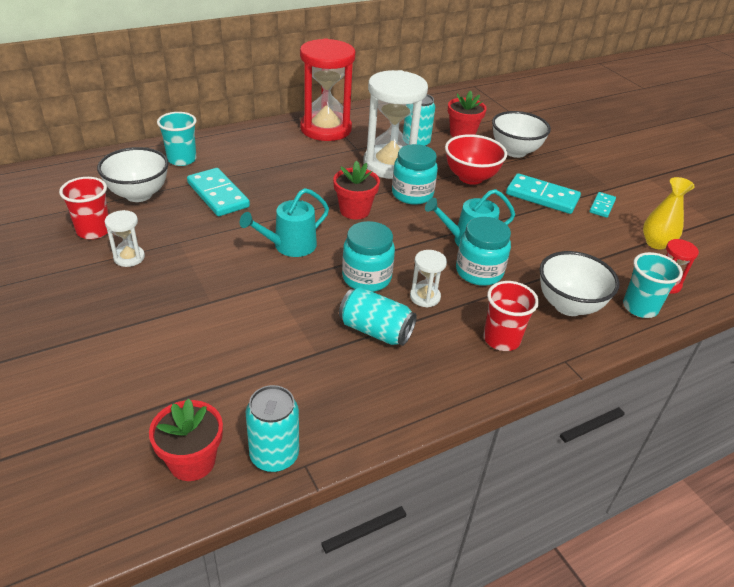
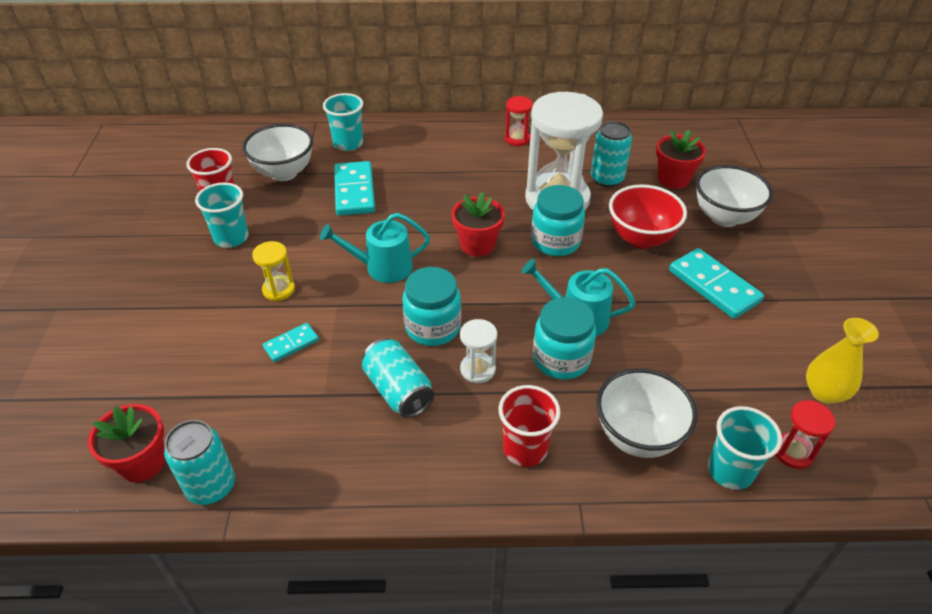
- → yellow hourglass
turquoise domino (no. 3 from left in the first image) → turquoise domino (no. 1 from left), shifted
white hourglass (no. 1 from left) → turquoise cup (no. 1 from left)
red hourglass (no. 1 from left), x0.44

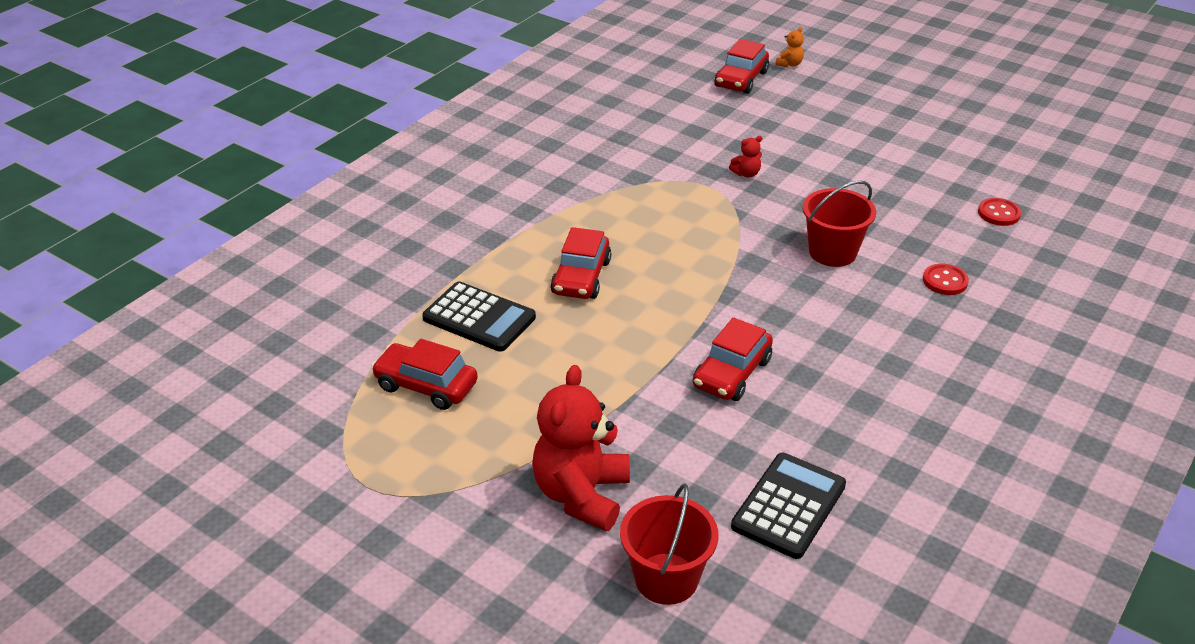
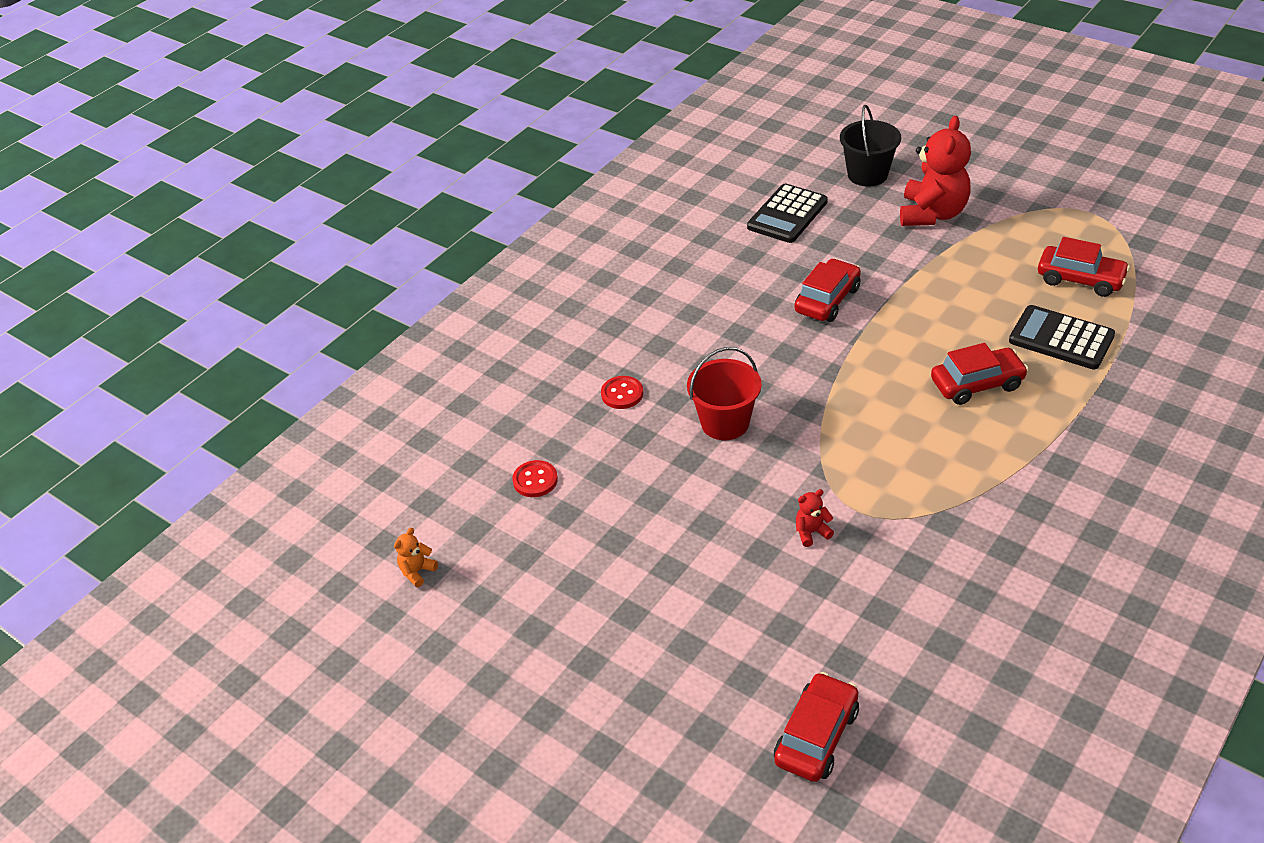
orange teddy bear, shifted
red bucket (no. 1 from left) → black bucket
red car (no. 2 from left in the first image) → red car (no. 3 from left), 60 degrees clockwise

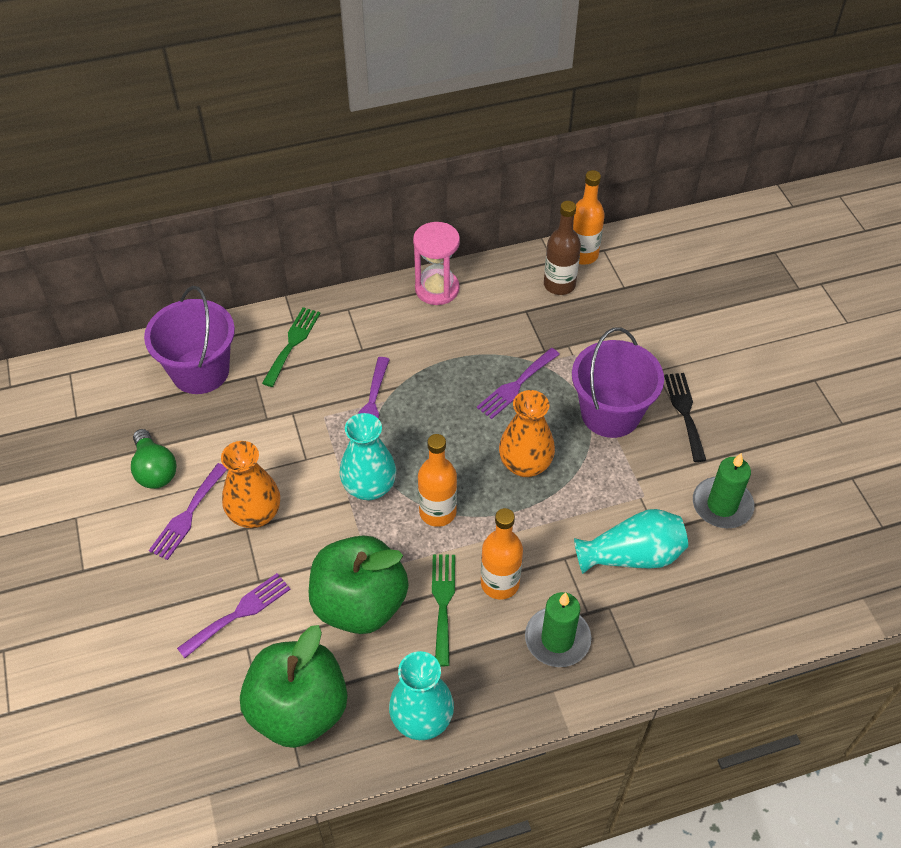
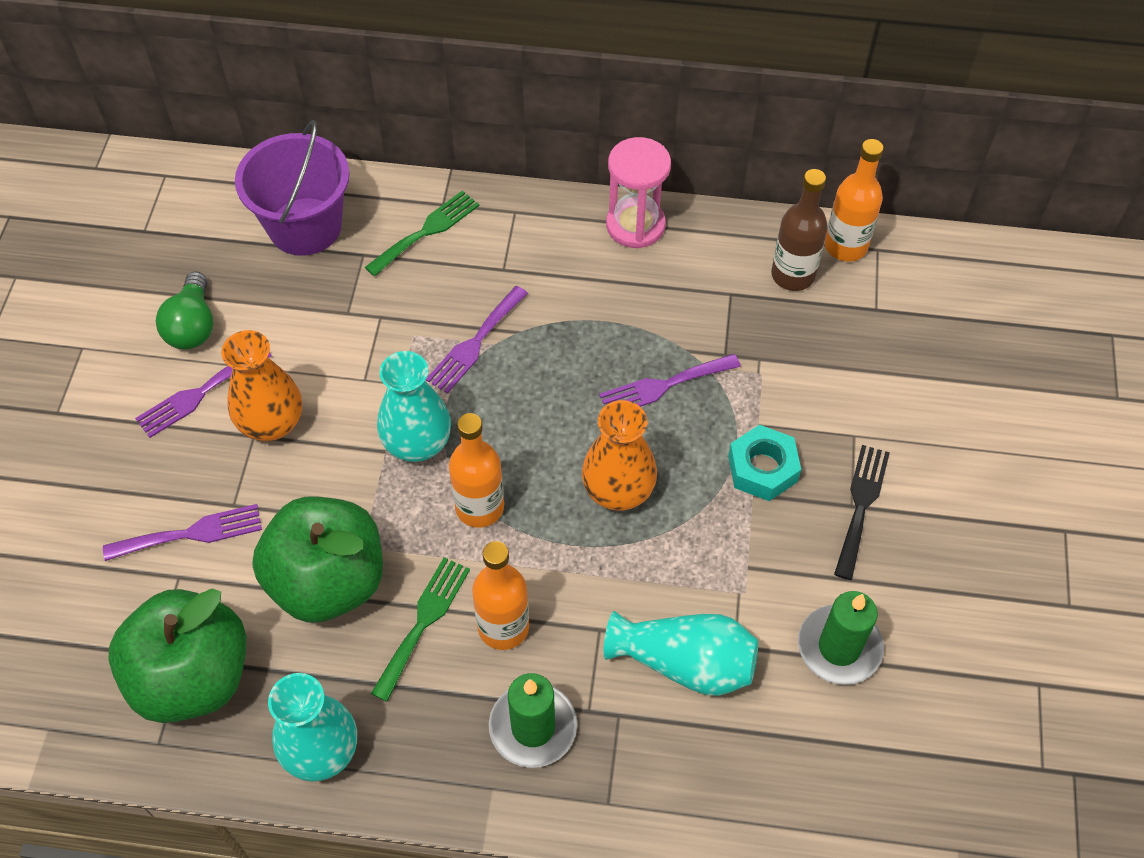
purple bucket (no. 2 from left) → turquoise nut

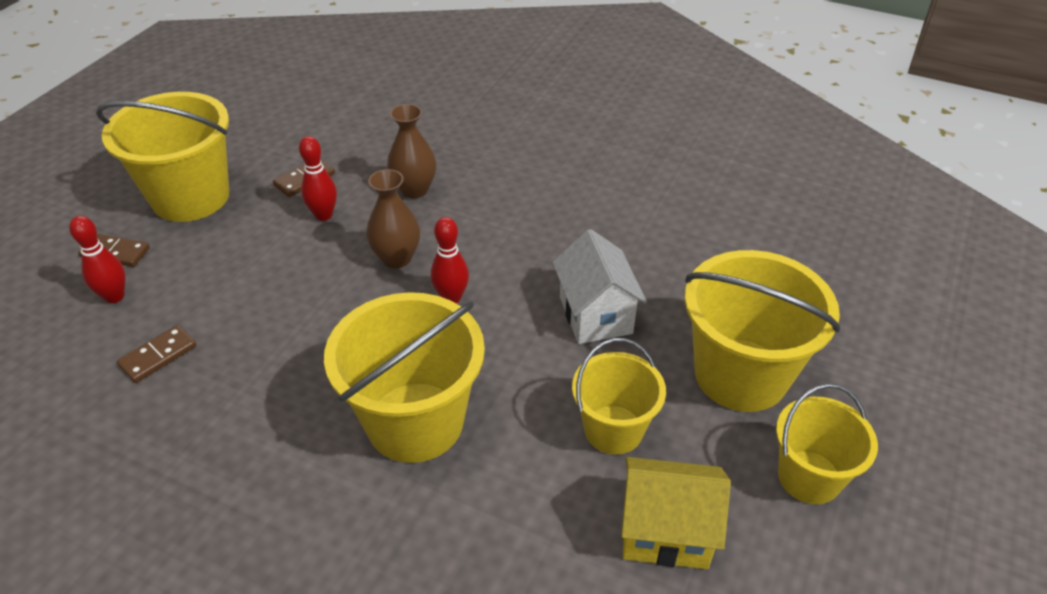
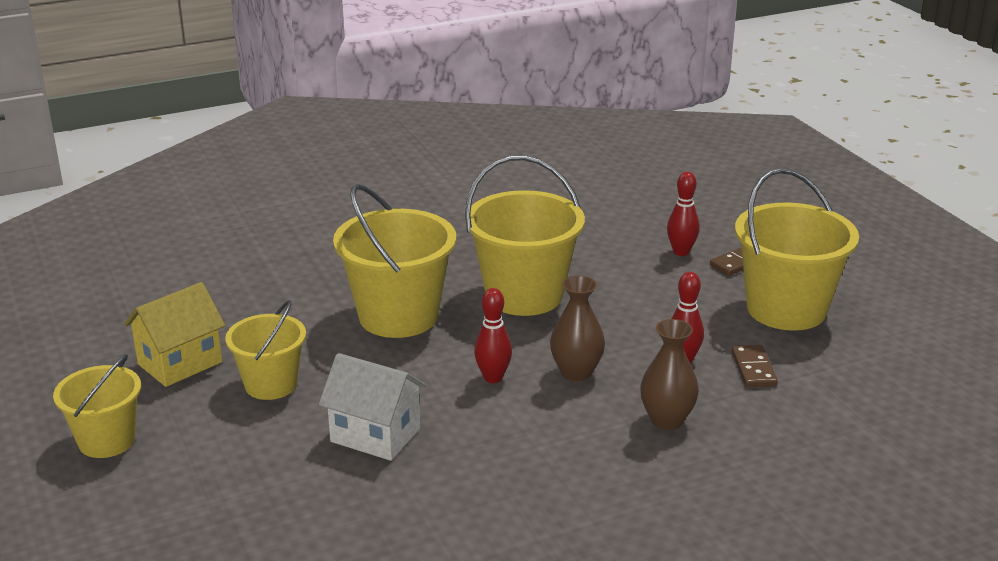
brown domino (no. 2 from left) → -
yellow bucket (no. 4 from left), shifted

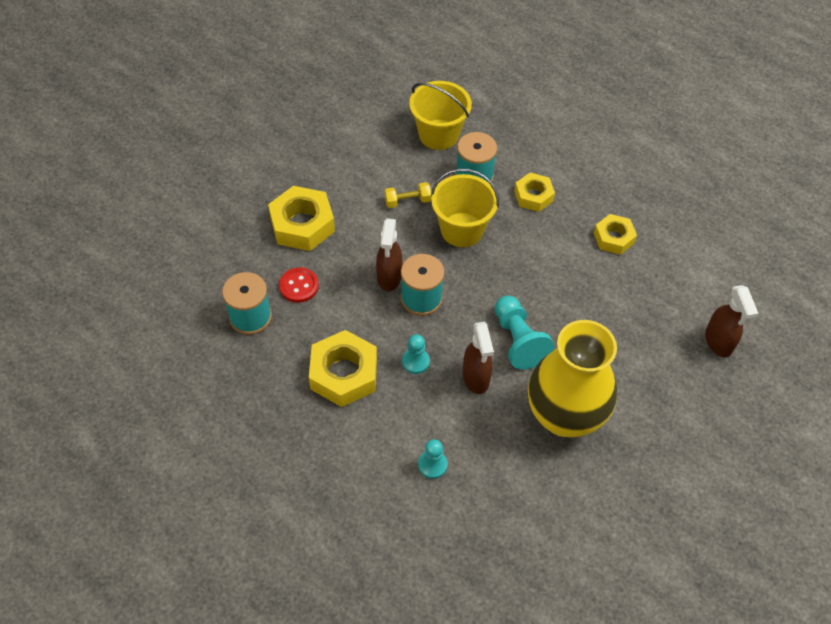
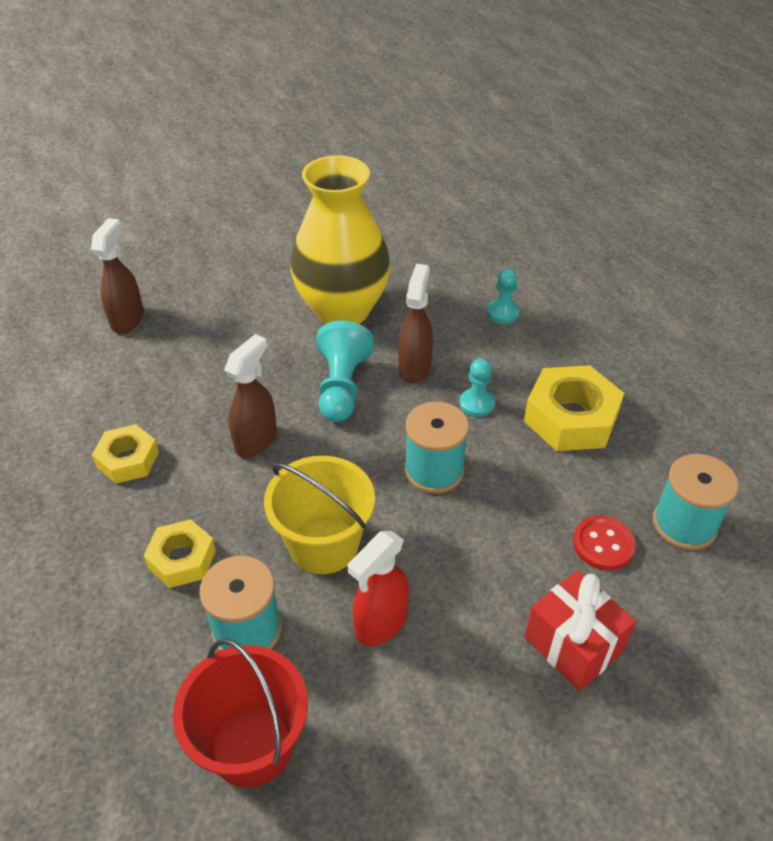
brown spray bottle (no. 1 from left in the first image) → brown spray bottle (no. 2 from left), shifted
yellow nut (no. 1 from left) → red gift
yellow dumbbell → red spray bottle
yellow bucket (no. 1 from left) → red bucket

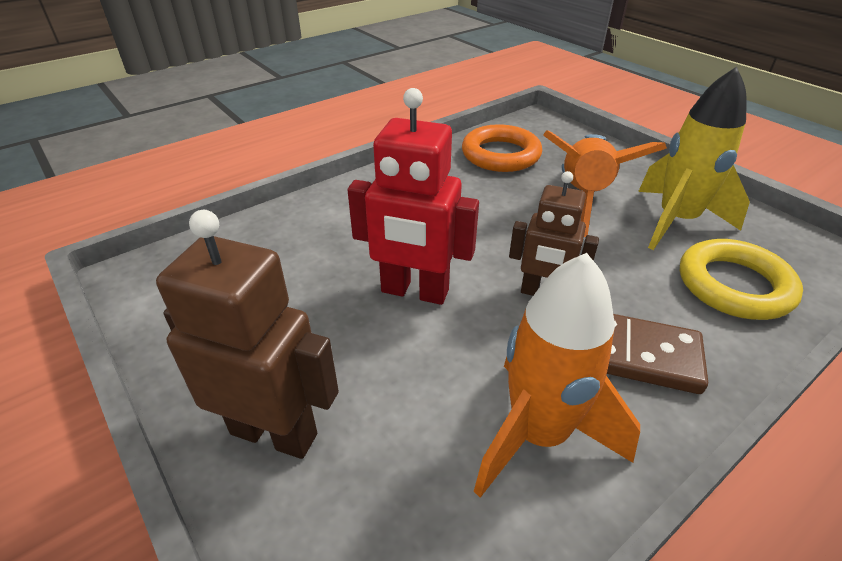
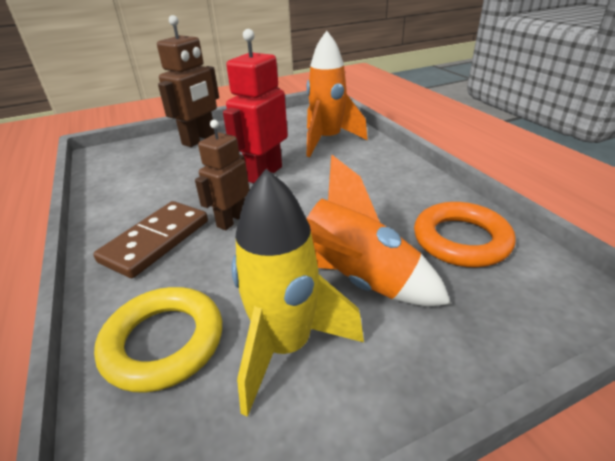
orange rocket (no. 1 from left), shifted

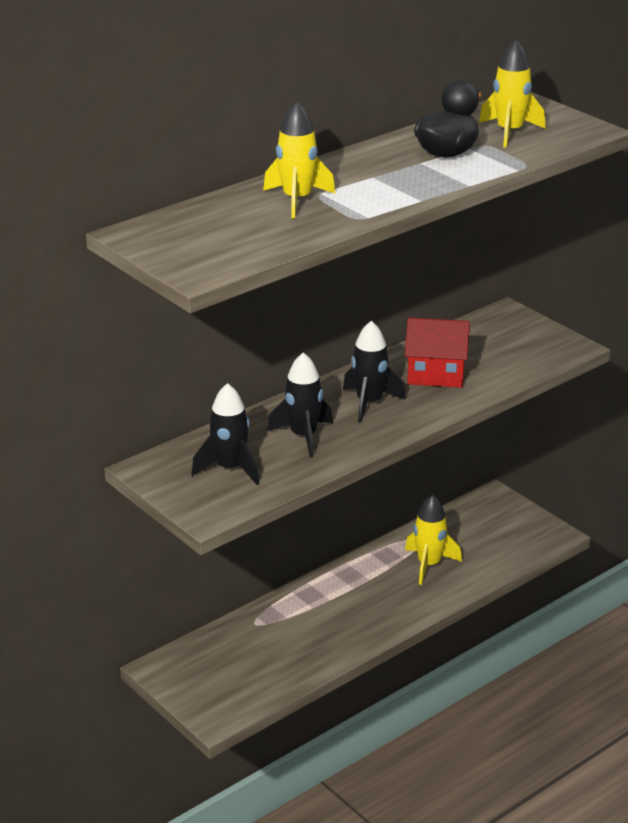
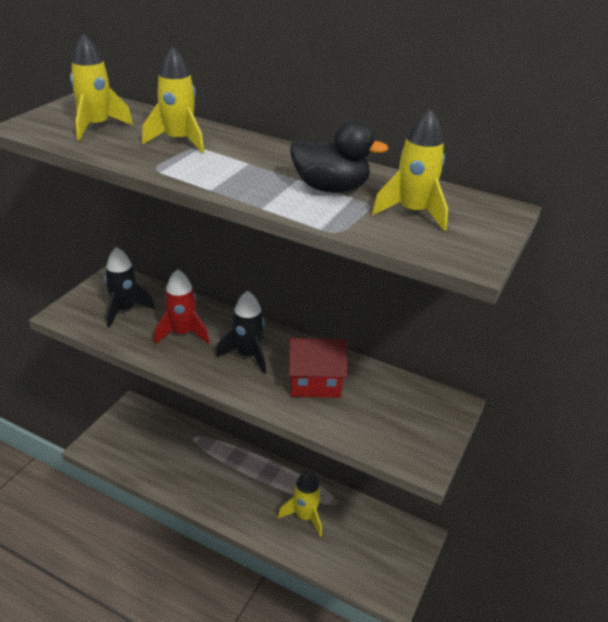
- → yellow rocket (no. 1 from left)
black rocket (no. 2 from left) → red rocket
red house, 75 degrees counterclockwise

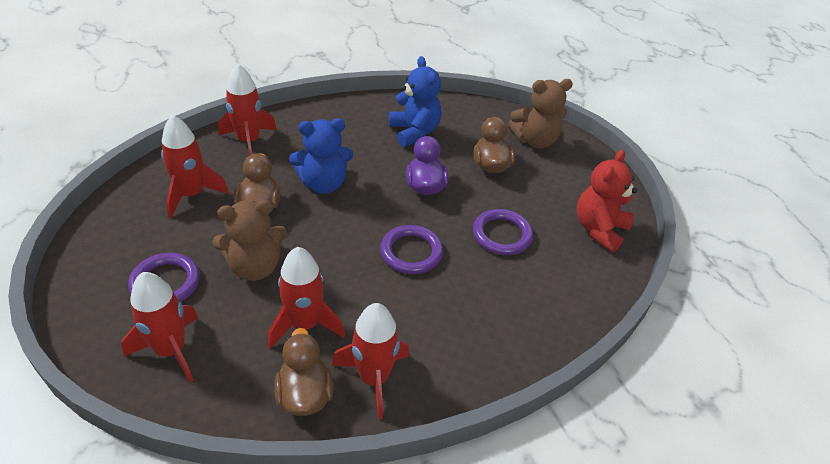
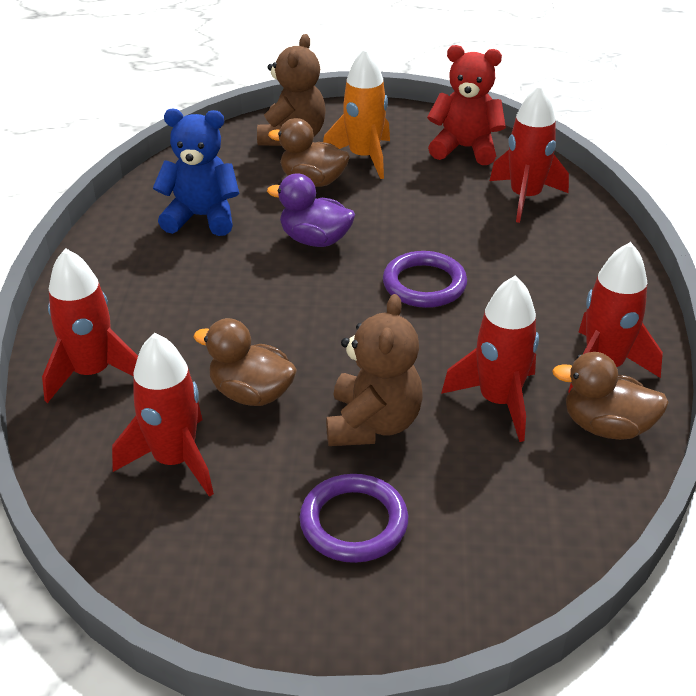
blue teddy bear (no. 1 from left) → -
purple ring (no. 3 from left) → -
- → orange rocket
red rocket (no. 1 from left in the first image) → red rocket (no. 4 from left), shifted
red teddy bear, 135 degrees clockwise

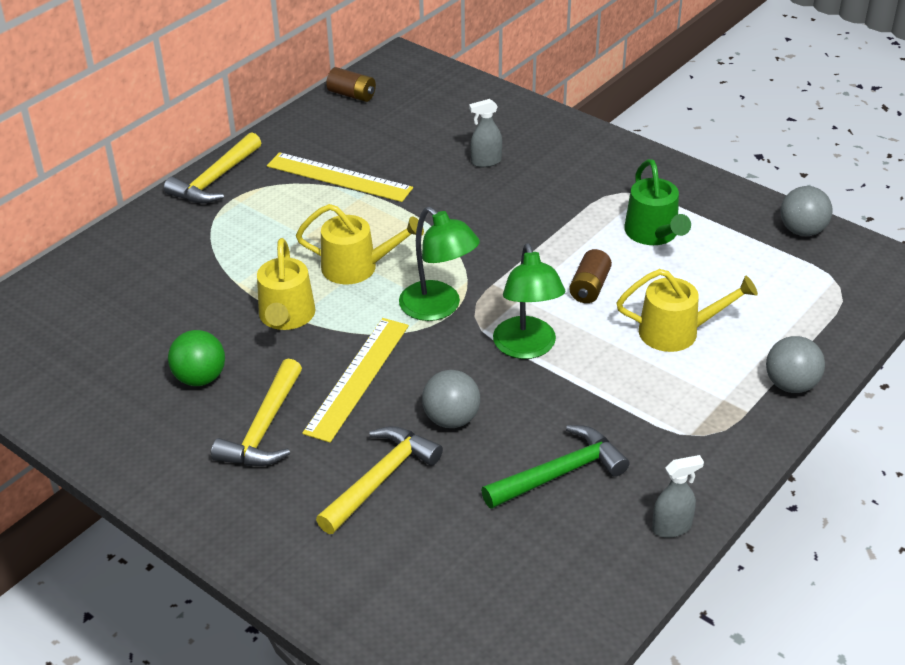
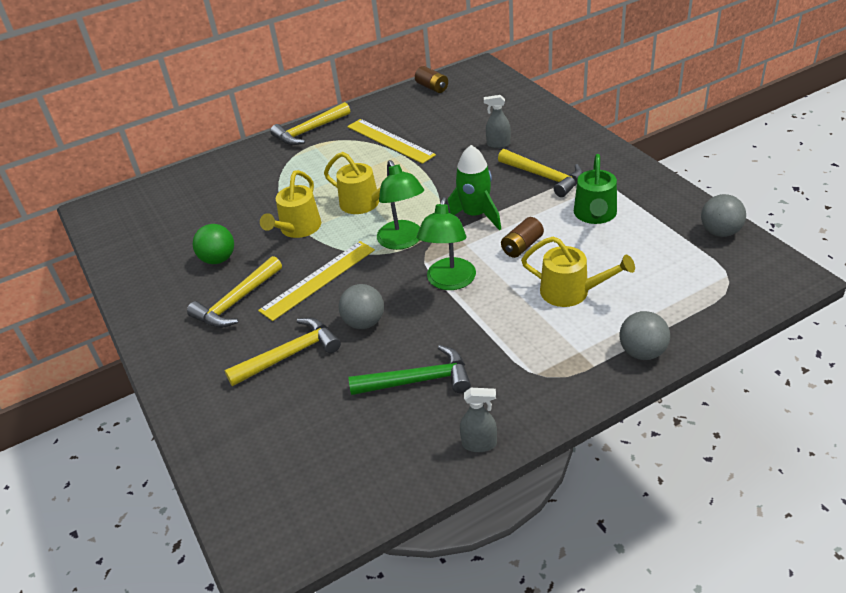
- → green rocket
- → yellow hammer (no. 4 from left)

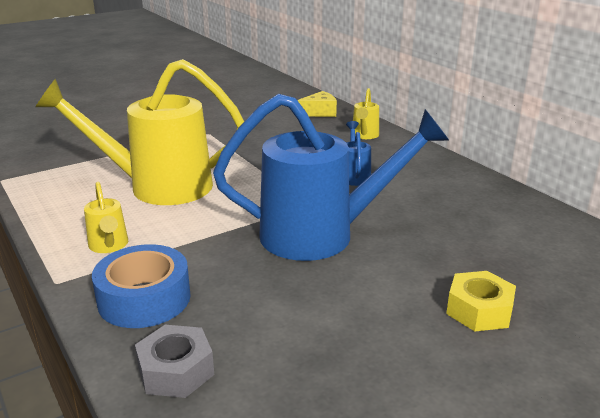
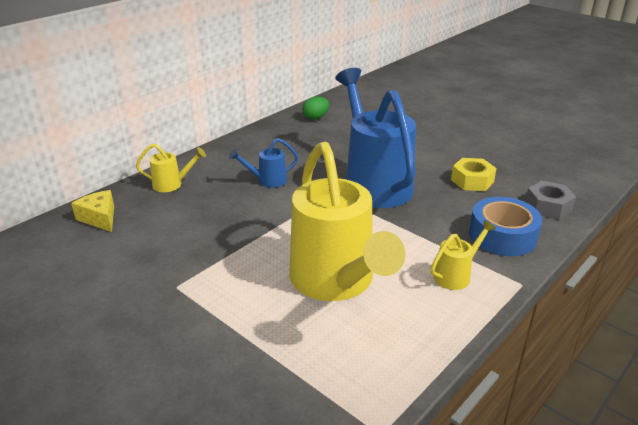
- → green egg
yellow nut, shifted

